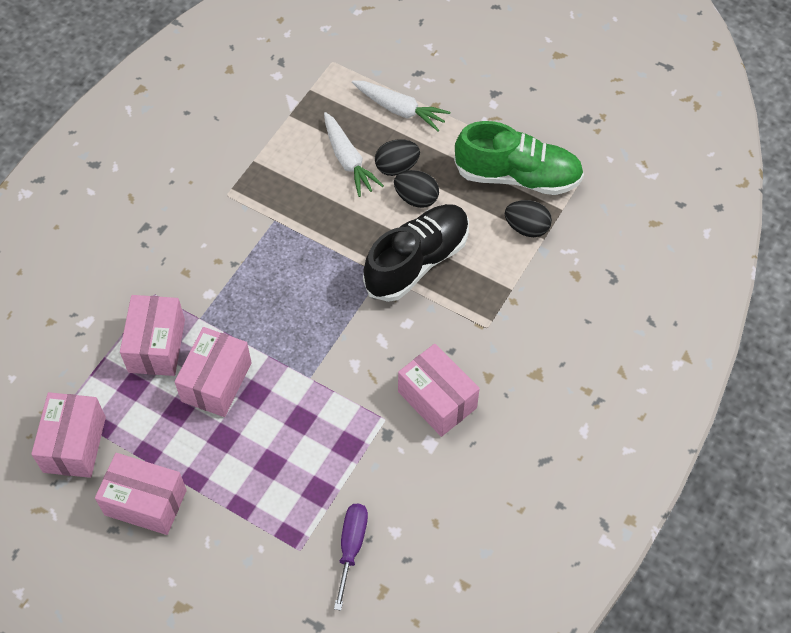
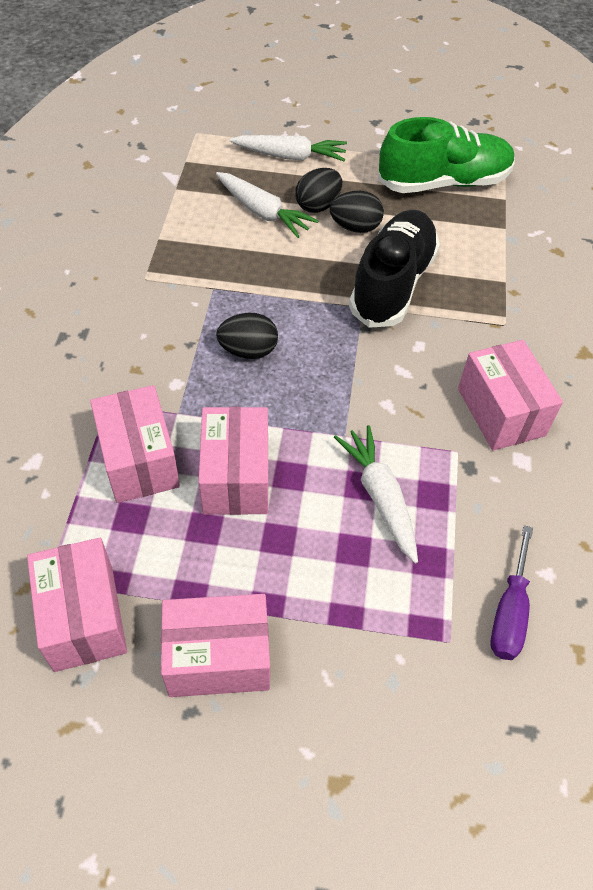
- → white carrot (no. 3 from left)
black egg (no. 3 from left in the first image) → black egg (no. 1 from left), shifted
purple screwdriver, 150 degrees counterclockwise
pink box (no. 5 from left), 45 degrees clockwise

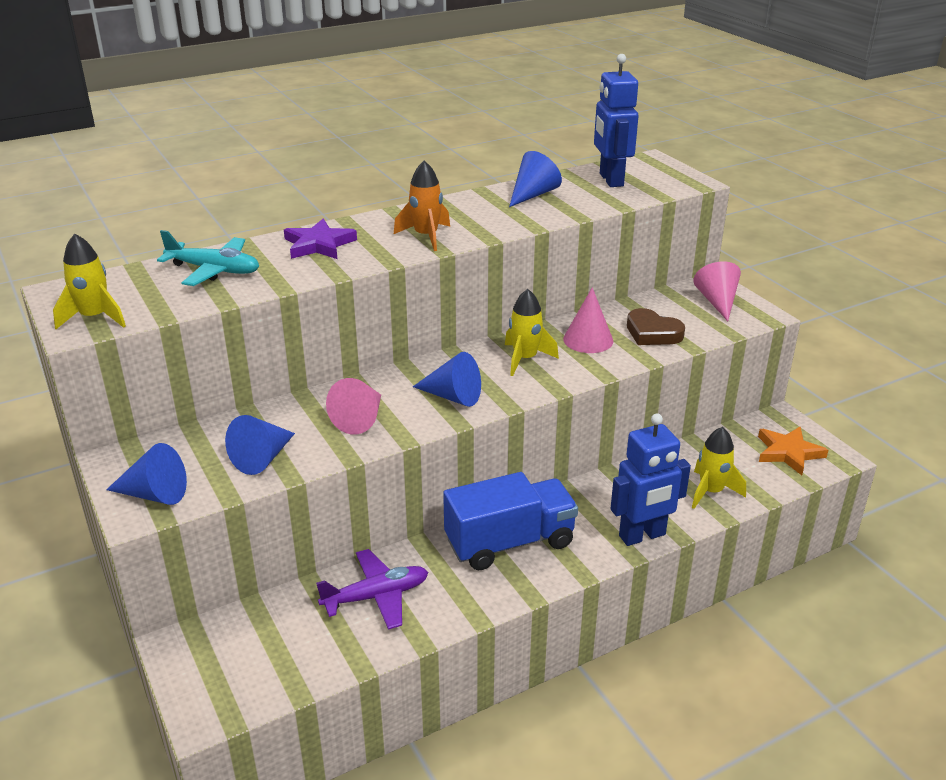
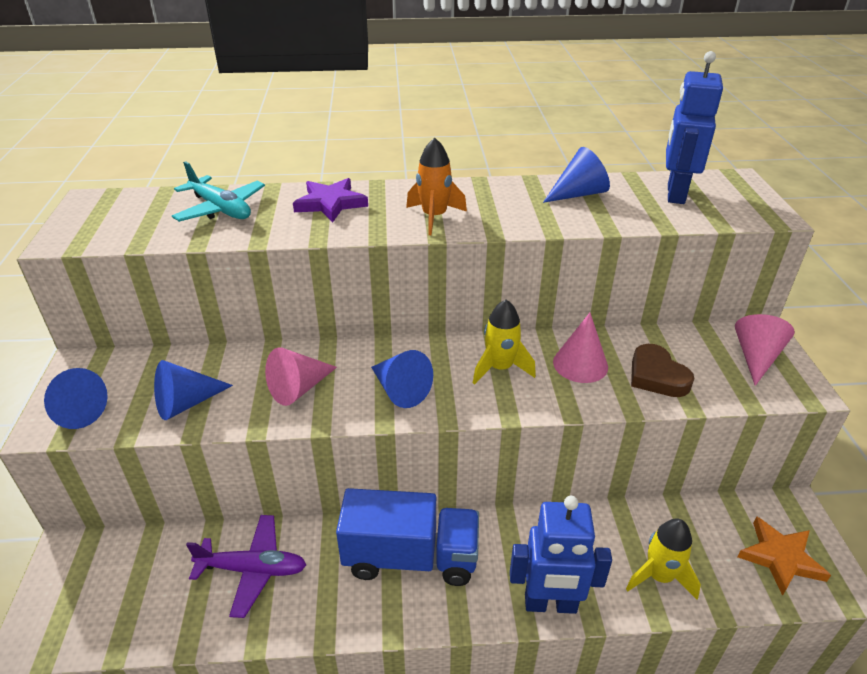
yellow rocket (no. 1 from left) → -

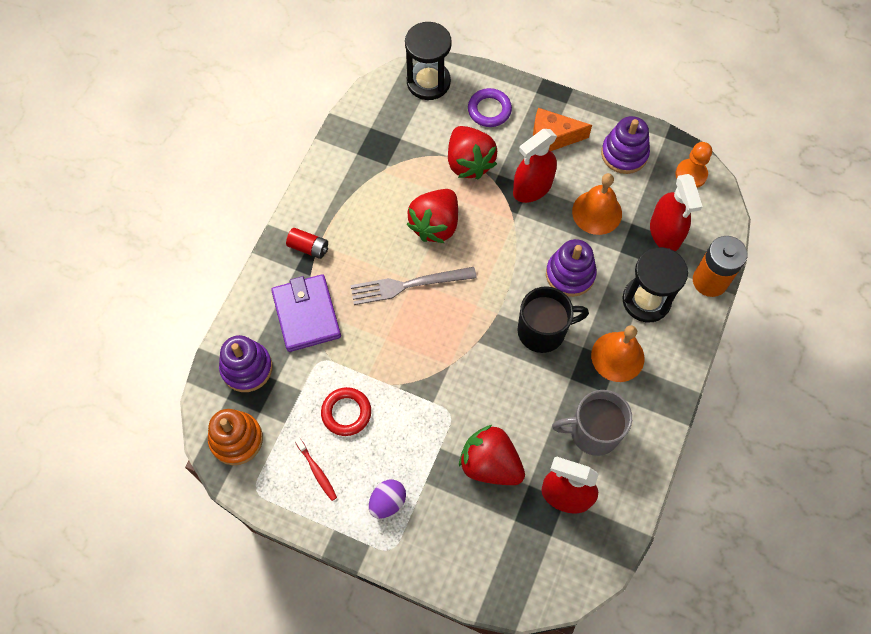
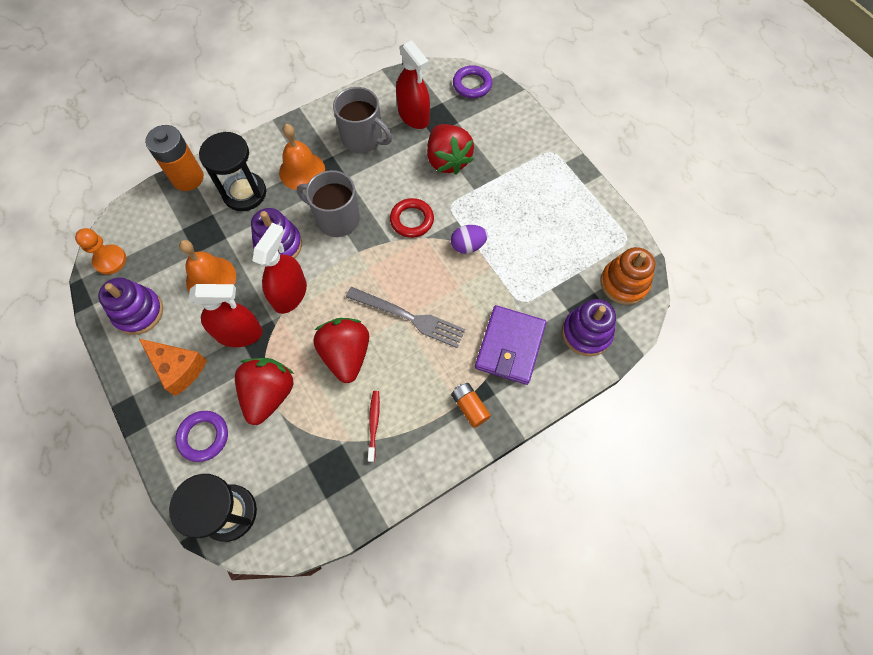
- → purple ring (no. 2 from left)
red toothbrush, shifted
red ring, shifted
purple egg, shifted
red spray bottle (no. 3 from left in the first image) → red spray bottle (no. 2 from left), shifted
red battery → orange battery (no. 2 from left)
black mug → grey mug (no. 1 from left)
red strawberry (no. 1 from left in the first image) → red strawberry (no. 2 from left), 75 degrees counterclockwise

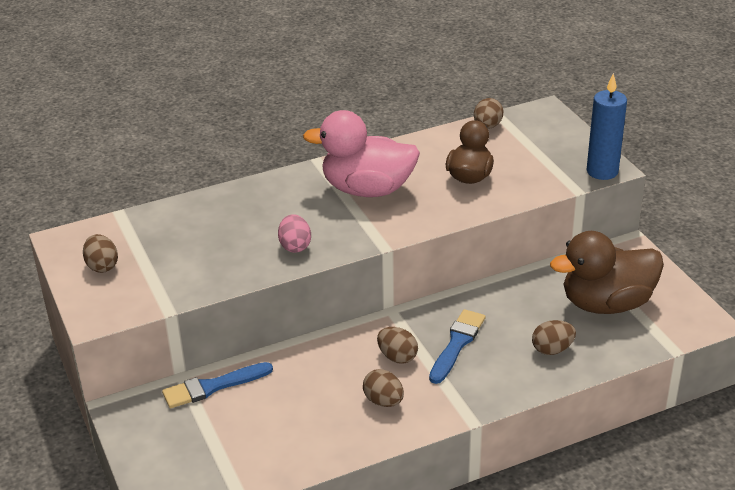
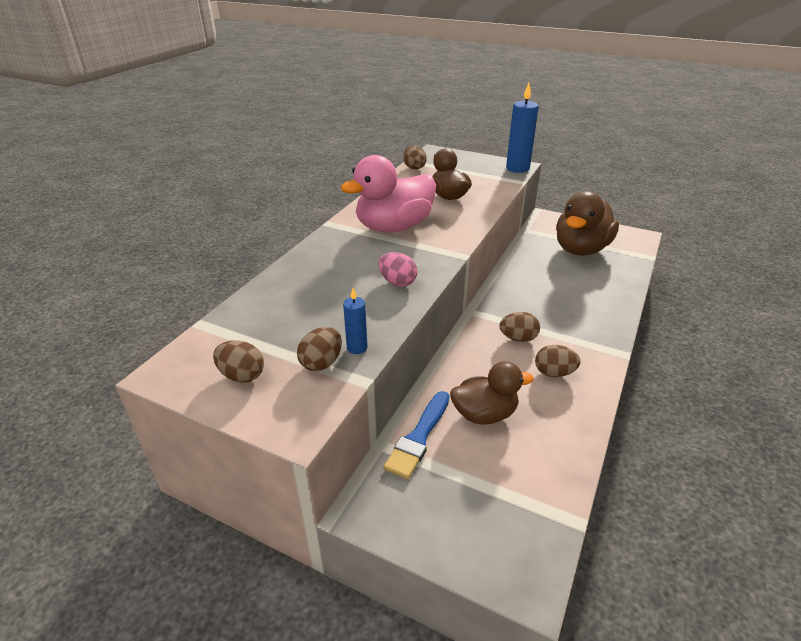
blue brush (no. 2 from left) → -
- → blue candle (no. 1 from left)
- → brown duck (no. 2 from left)
brown egg (no. 5 from left in the first image) → brown egg (no. 2 from left), shifted

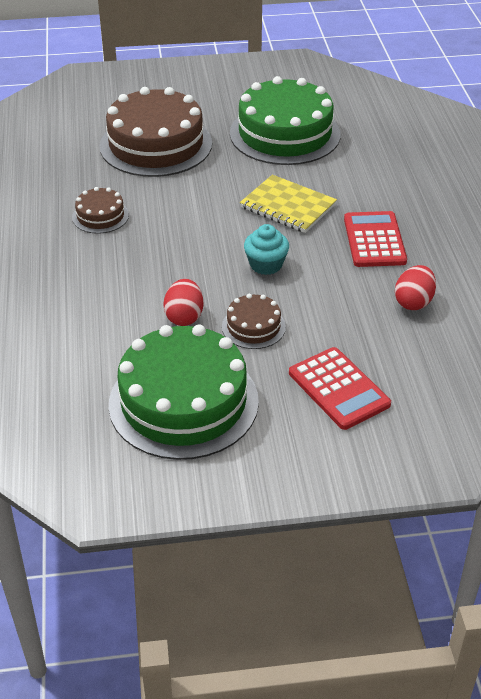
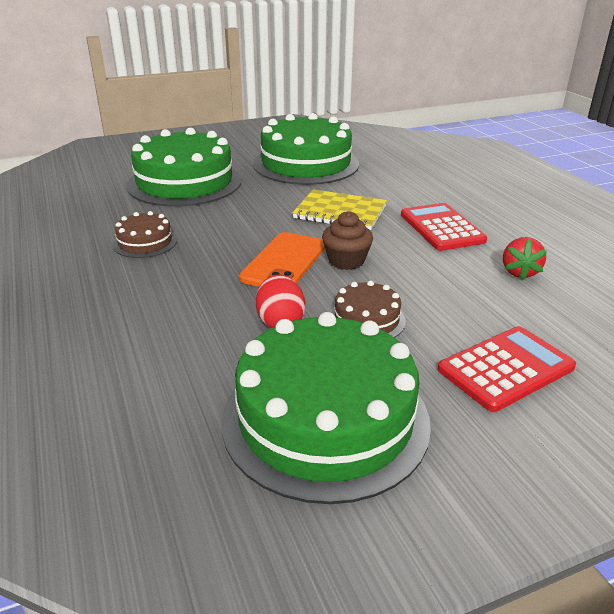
- → orange phone
red egg (no. 2 from left) → red strawberry
brown cake (no. 2 from left) → green cake (no. 1 from left)
turquoise cupcake → brown cupcake
red calculator (no. 1 from left in the first image) → red calculator (no. 2 from left), 75 degrees counterclockwise

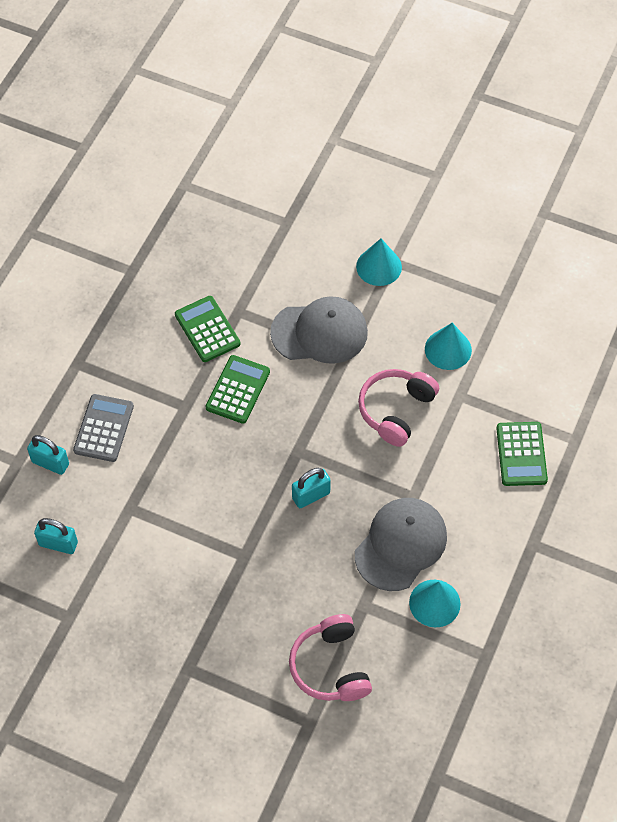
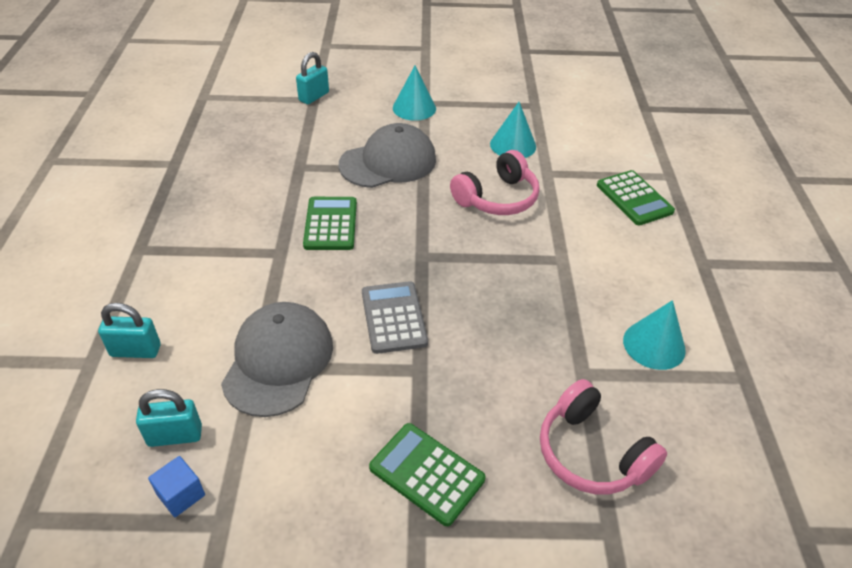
- → blue cube
grey calculator, shifted
green calculator (no. 1 from left in the first image) → green calculator (no. 2 from left), shifted
turquoise padlock (no. 3 from left), shifted
grey cap (no. 2 from left in the first image) → grey cap (no. 1 from left), shifted
pink headphones (no. 2 from left in the first image) → pink headphones (no. 1 from left), 135 degrees counterclockwise

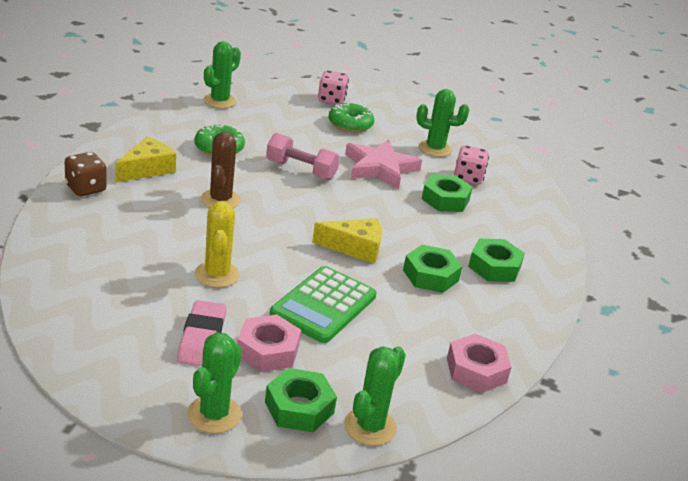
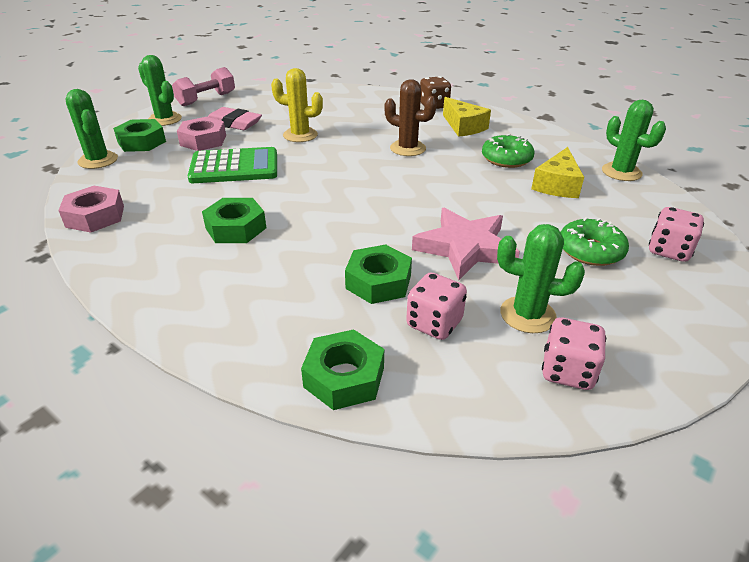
- → pink dice (no. 2 from left)
pink dumbbell, shifted
yellow cheese (no. 2 from left), shifted
green nut (no. 4 from left in the first image) → green nut (no. 3 from left), shifted
green calculator, 120 degrees clockwise
green cactus (no. 4 from left in the first image) → green cactus (no. 3 from left), 75 degrees clockwise

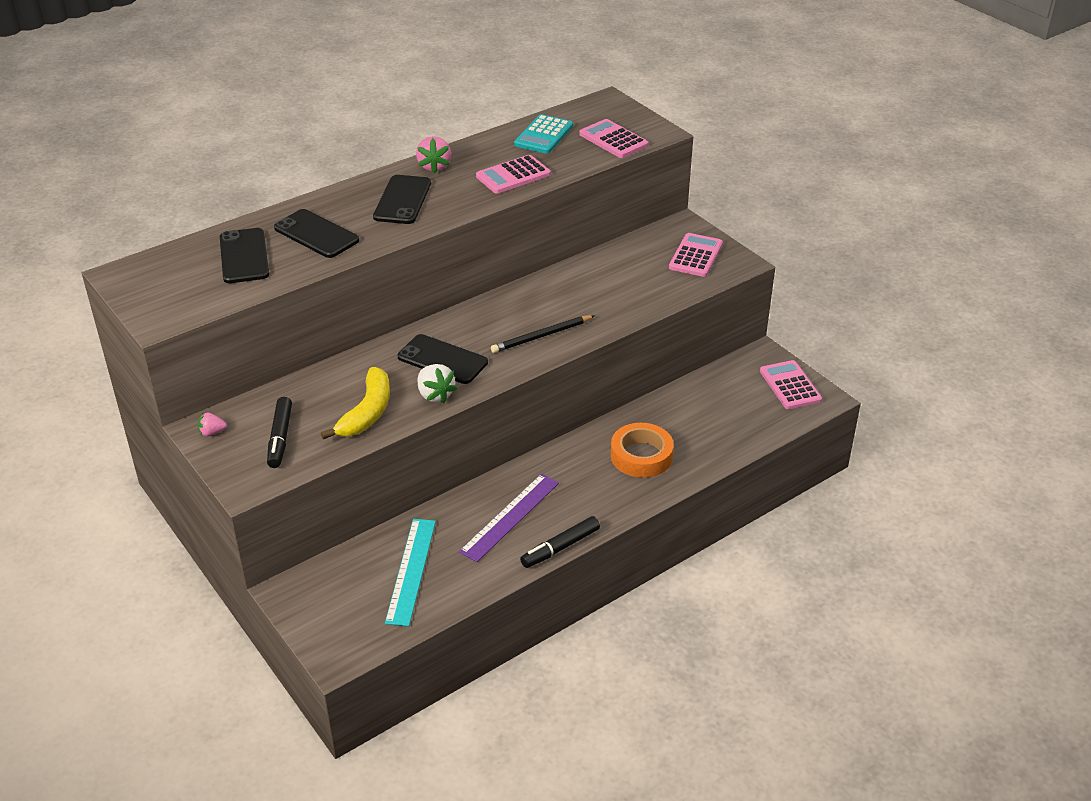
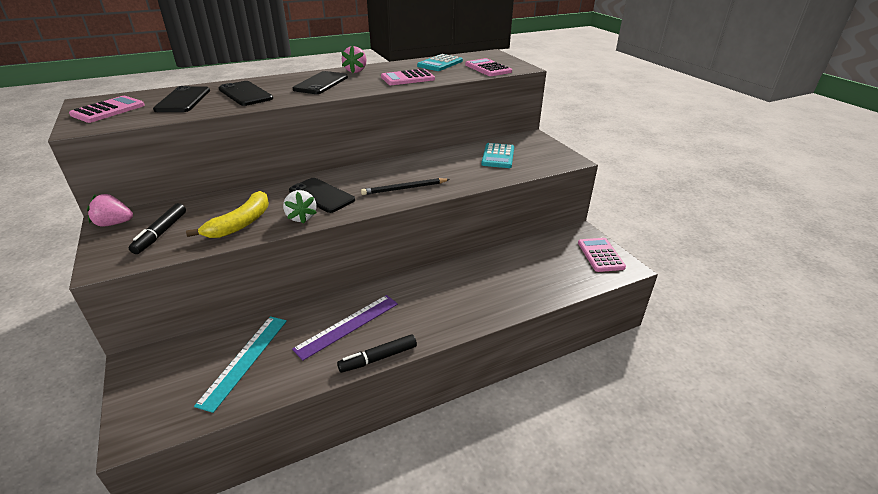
orange tape → -
- → turquoise calculator (no. 2 from left)
pink calculator (no. 3 from left in the first image) → pink calculator (no. 1 from left), shifted
pink strawberry (no. 1 from left), x1.68

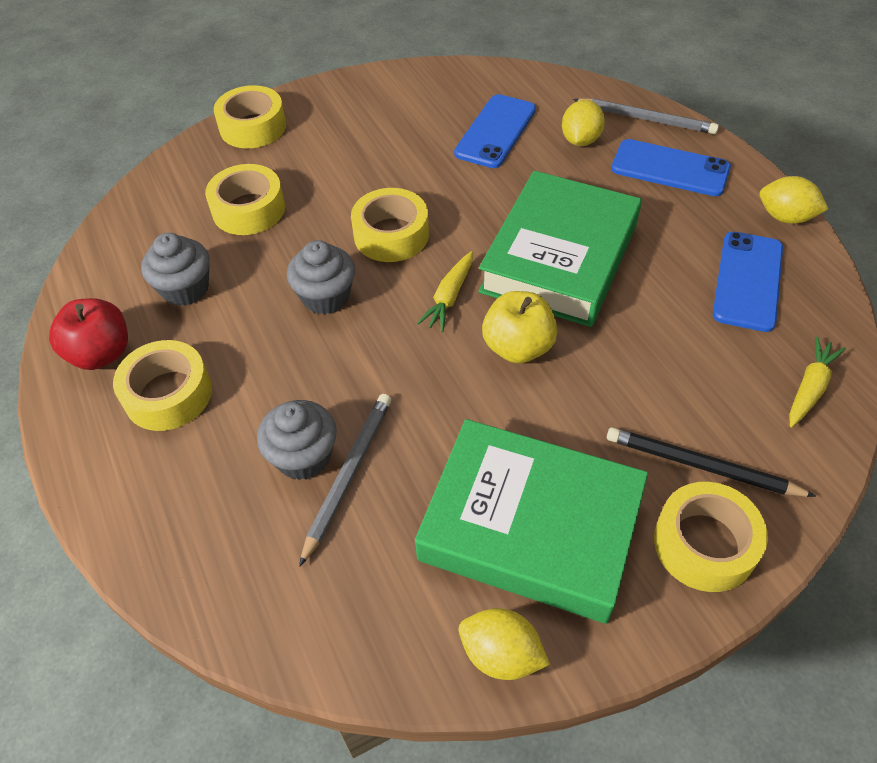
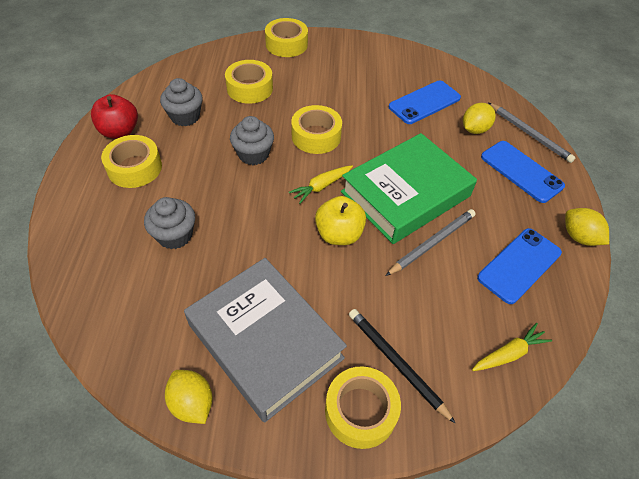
grey pencil (no. 1 from left), shifted
green book (no. 1 from left) → grey book

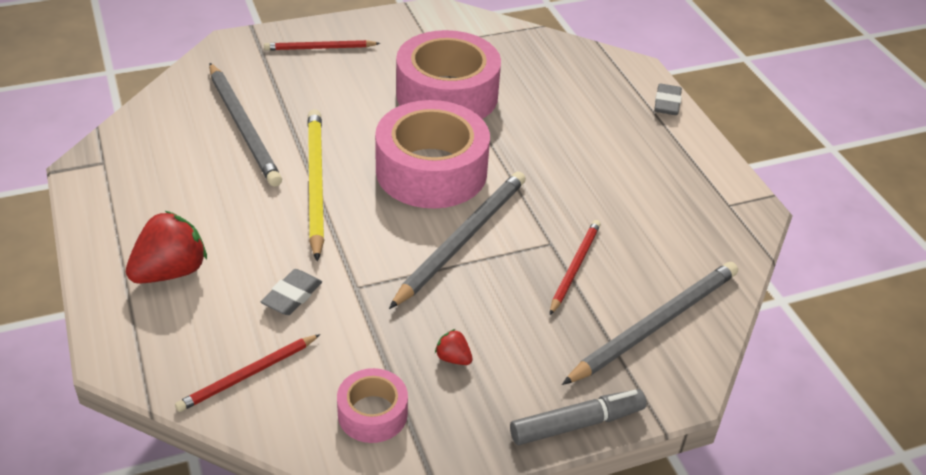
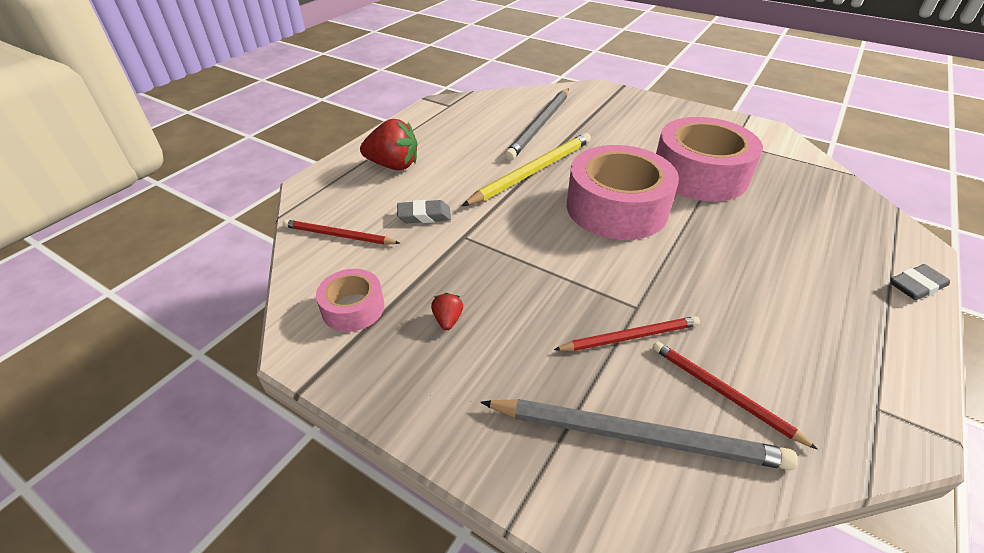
grey pencil (no. 2 from left) → -
grey marker → -
red pencil (no. 2 from left in the first image) → red pencil (no. 3 from left), shifted

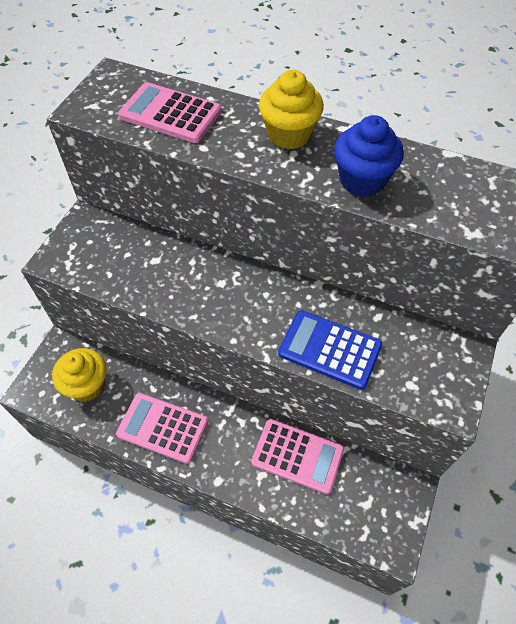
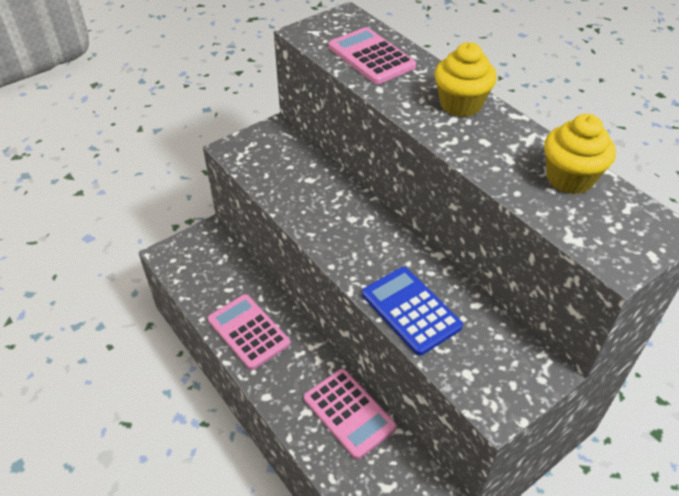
blue cupcake → -
yellow cupcake (no. 1 from left in the first image) → yellow cupcake (no. 2 from left), shifted

